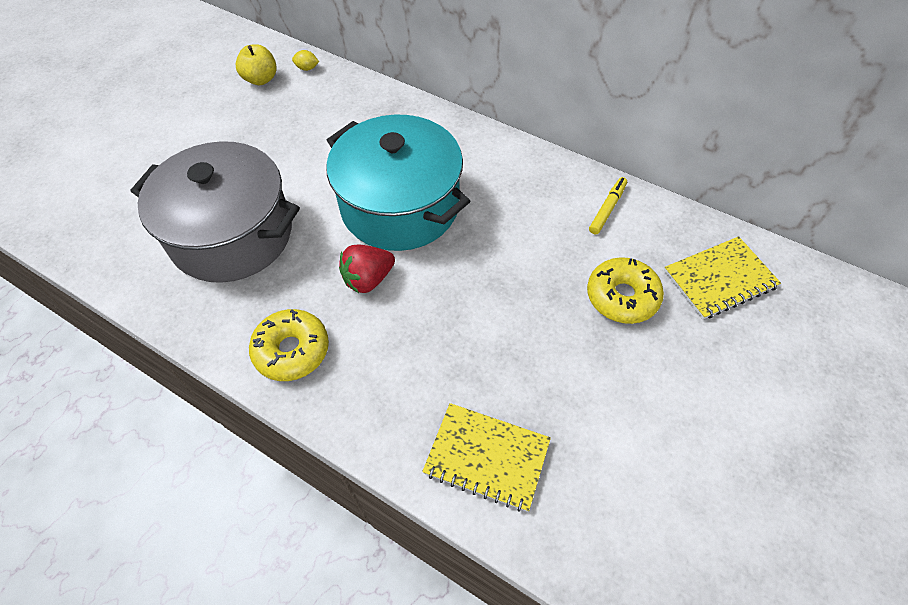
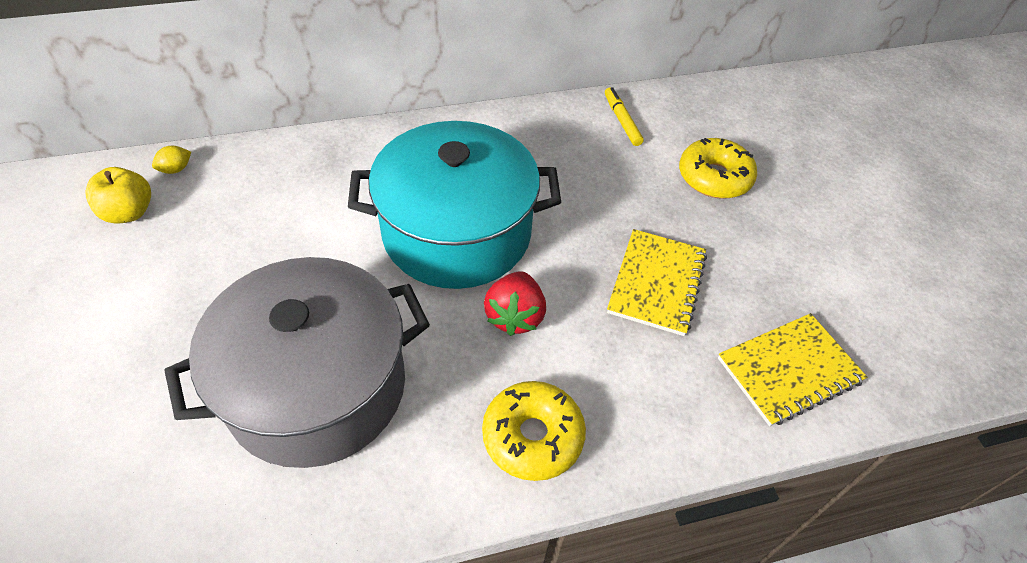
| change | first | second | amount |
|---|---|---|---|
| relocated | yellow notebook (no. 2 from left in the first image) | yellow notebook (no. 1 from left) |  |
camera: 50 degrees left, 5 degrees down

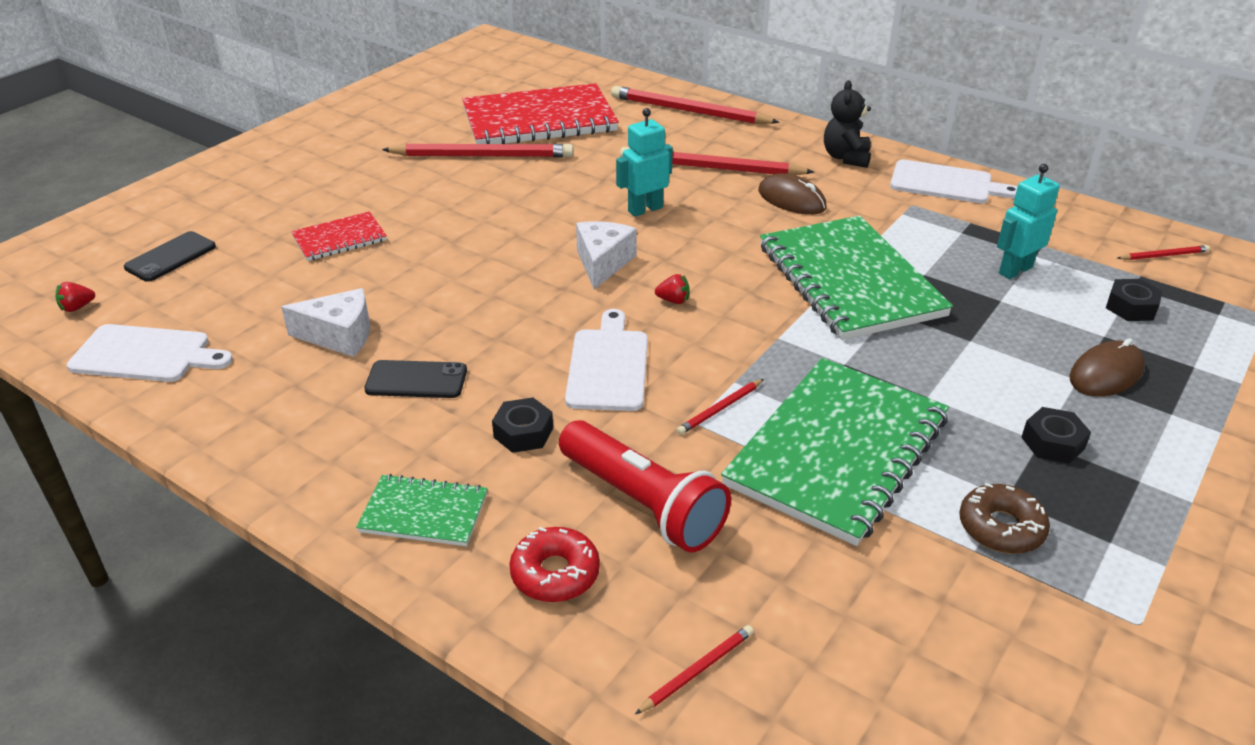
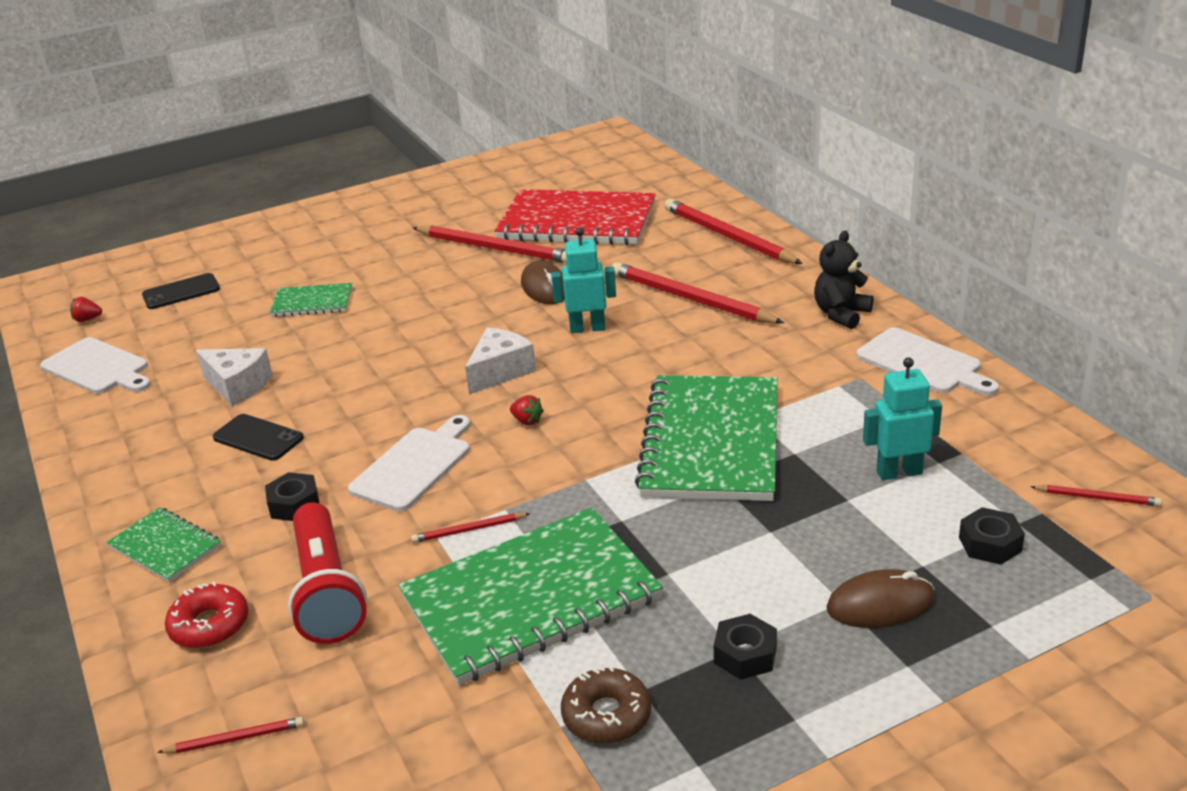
| change | first | second | amount |
|---|---|---|---|
| colour | red notebook (no. 1 from left) | green notebook (no. 2 from left) |  |
| relocated | brown mouse (no. 1 from left) |  |  |
camera: 30 degrees right, 5 degrees down

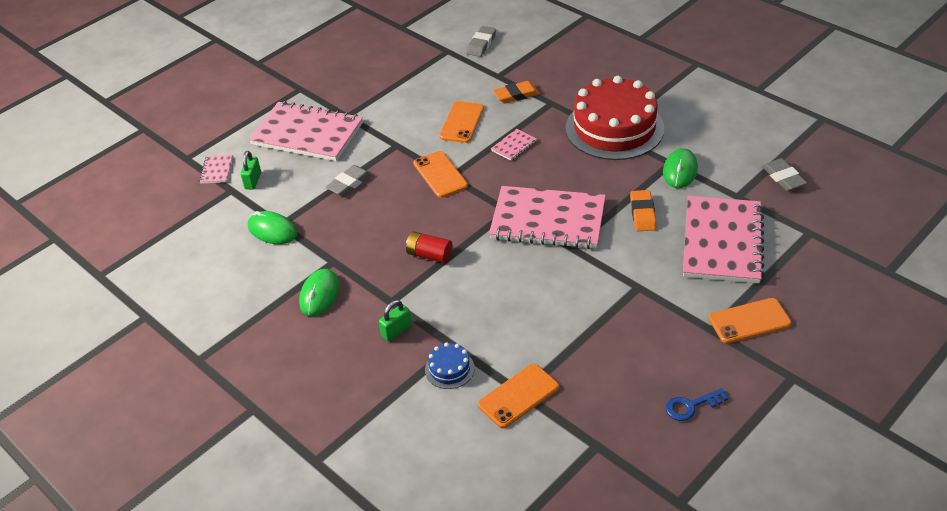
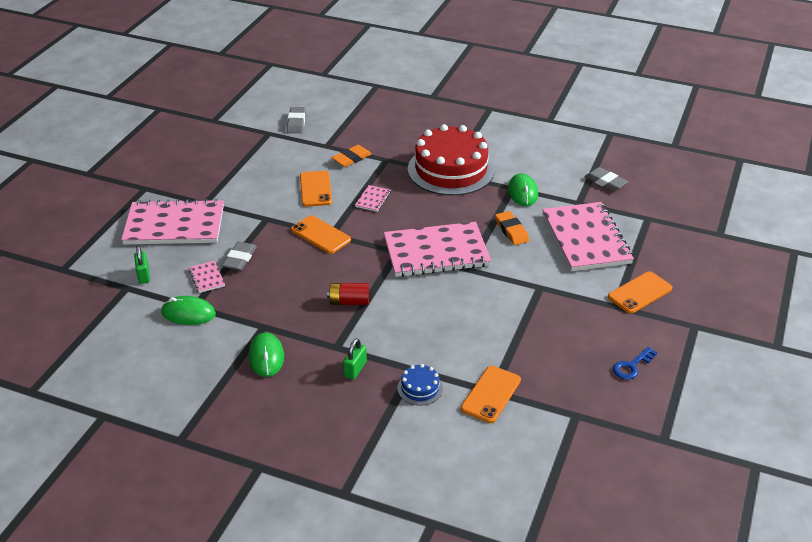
| change | first | second | amount |
|---|---|---|---|
| relocated | pink notebook (no. 1 from left in the first image) | pink notebook (no. 2 from left) |  |
camera: 25 degrees left, 5 degrees down

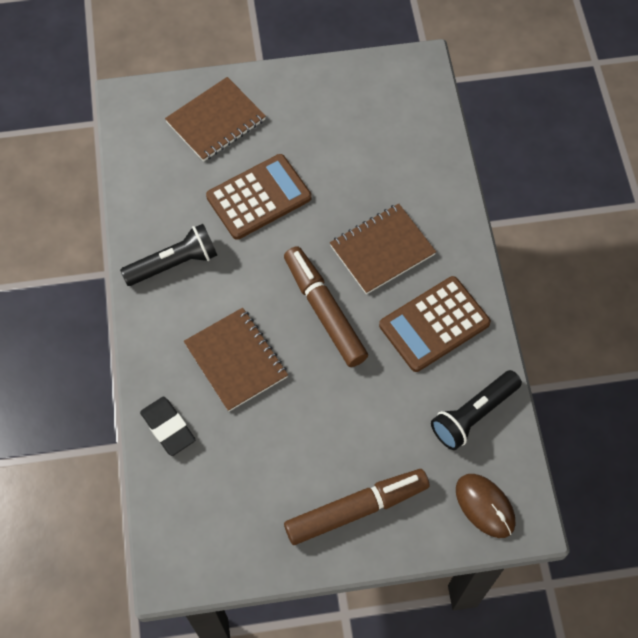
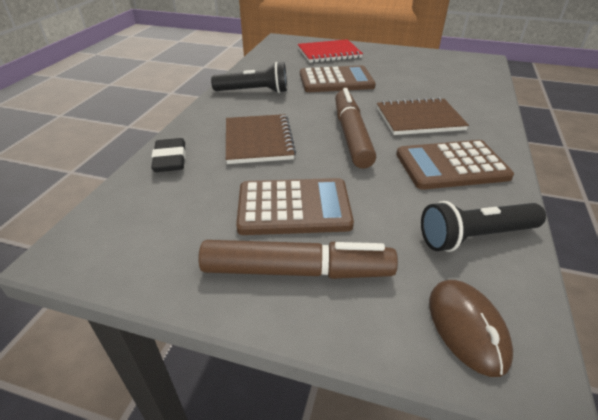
| change | first | second | amount |
|---|---|---|---|
| appeared |  | brown calculator (no. 1 from left) |  |
| colour | brown notebook (no. 1 from left) | red notebook |  |
camera: 25 degrees right, 25 degrees down

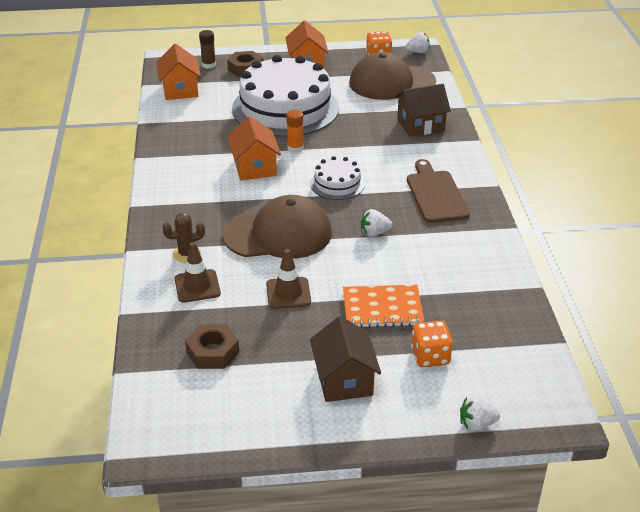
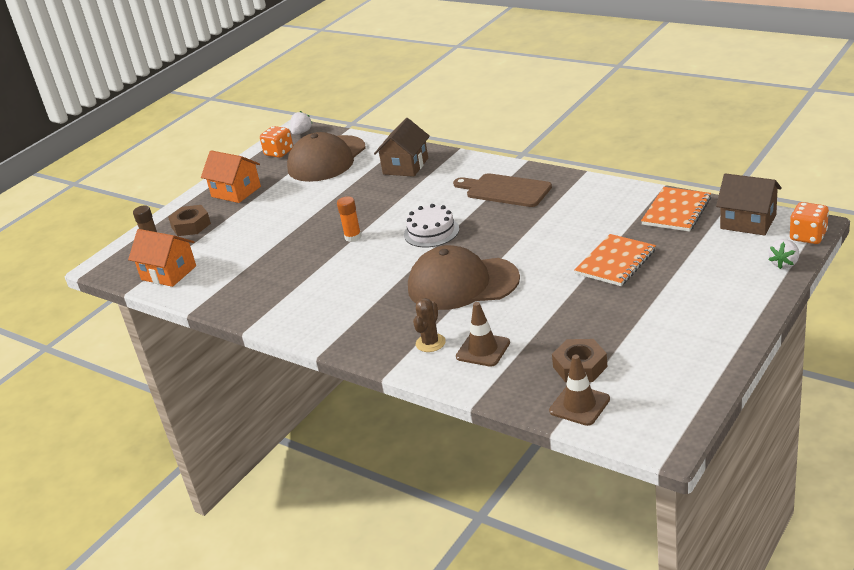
| change | first | second | amount |
|---|---|---|---|
| spun | brown cap (no. 1 from left in the first image) | brown cap (no. 2 from left) | 120 degrees counterclockwise |
| relocated | brown traffic cone (no. 2 from left) |  |  |
| appeared |  | orange notebook (no. 2 from left) |  |
| relocated | brown house (no. 1 from left in the first image) | brown house (no. 2 from left) |  |
| relocated | orange dice (no. 2 from left) |  |  |
| missing | orange house (no. 2 from left) |  |  |
| missing | white cake (no. 1 from left) |  |  |
| missing | white strawberry (no. 1 from left) |  |  |
camera: 45 degrees left, 5 degrees down

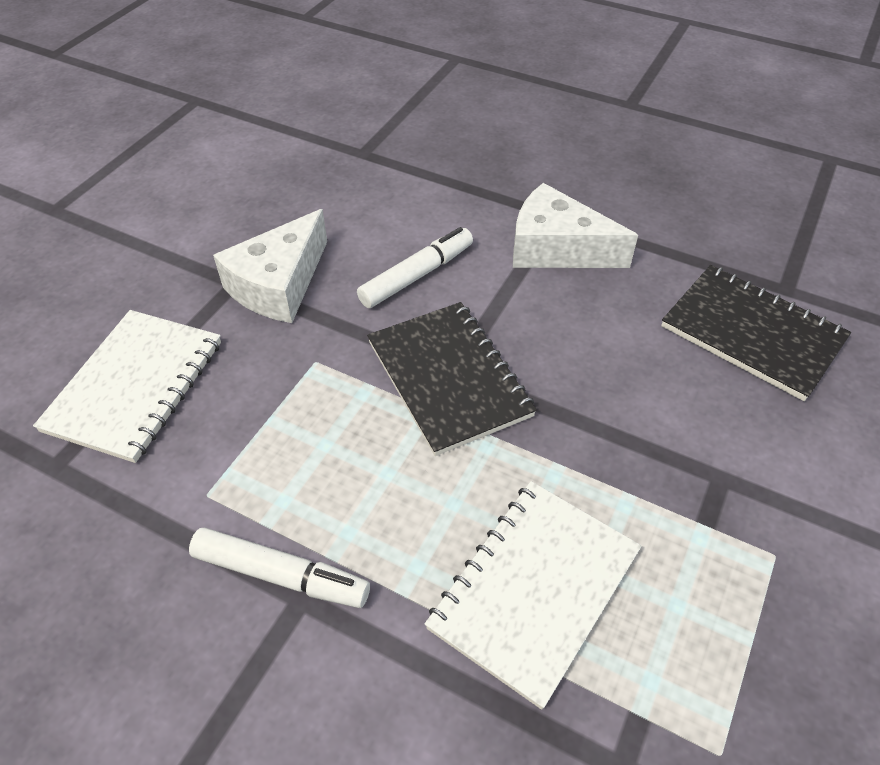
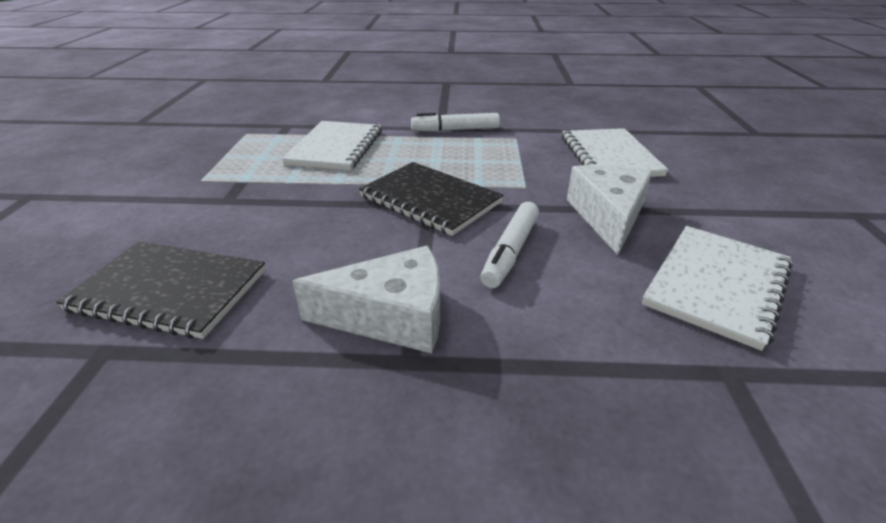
| change | first | second | amount |
|---|---|---|---|
| appeared |  | white notebook (no. 3 from left) |  |
camera: 155 degrees right, 15 degrees down

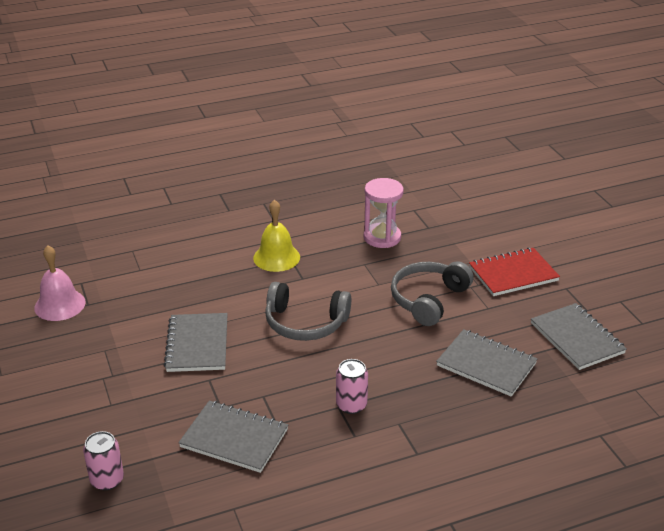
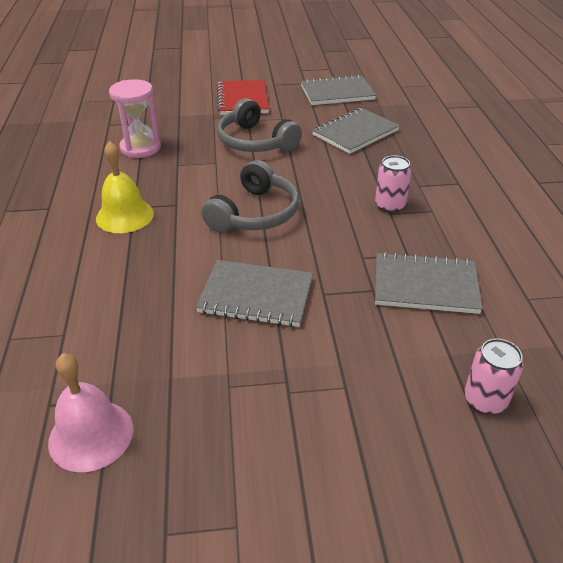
| change | first | second | amount |
|---|---|---|---|
| spun | grey notebook (no. 2 from left in the first image) | grey notebook (no. 4 from left) | 60 degrees clockwise |
camera: 75 degrees left, 5 degrees up

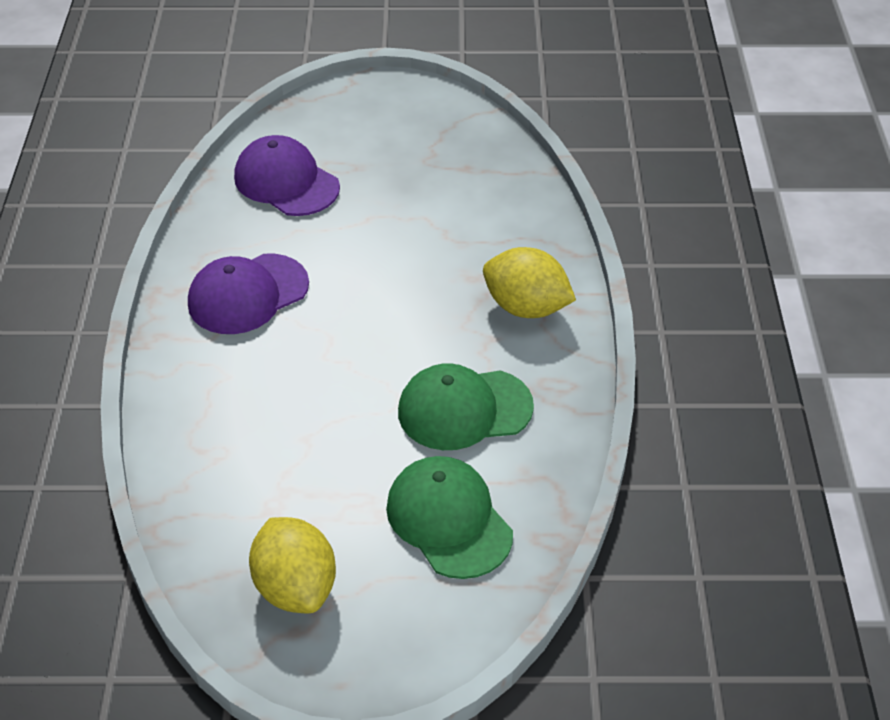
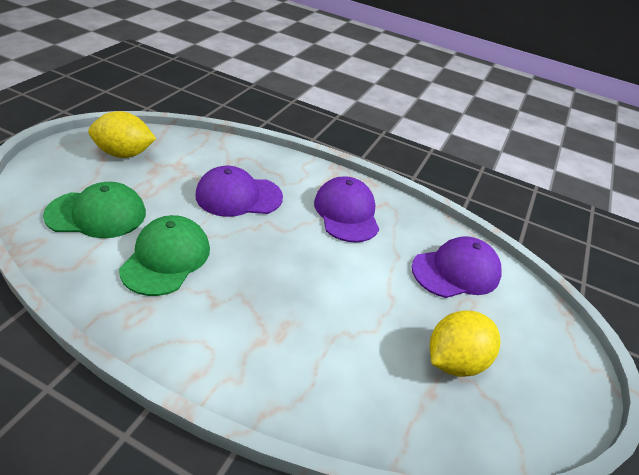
| change | first | second | amount |
|---|---|---|---|
| appeared |  | purple cap (no. 1 from left) |  |
| relocated | yellow lemon (no. 2 from left) |  |  |
camera: 110 degrees right, 5 degrees down

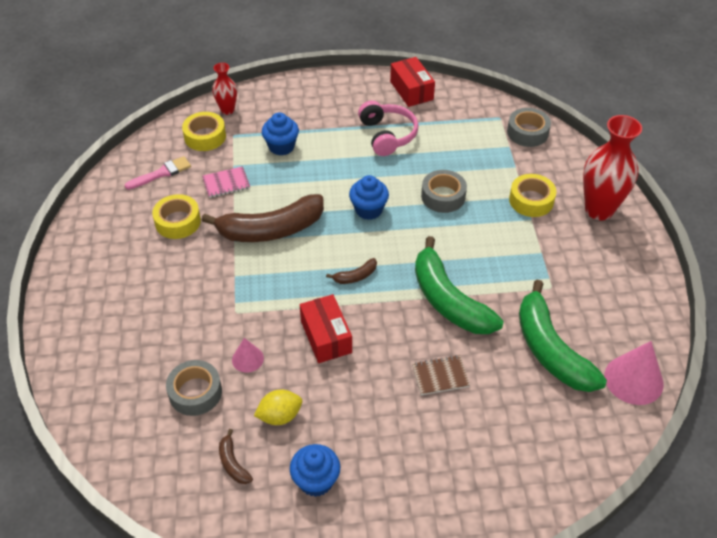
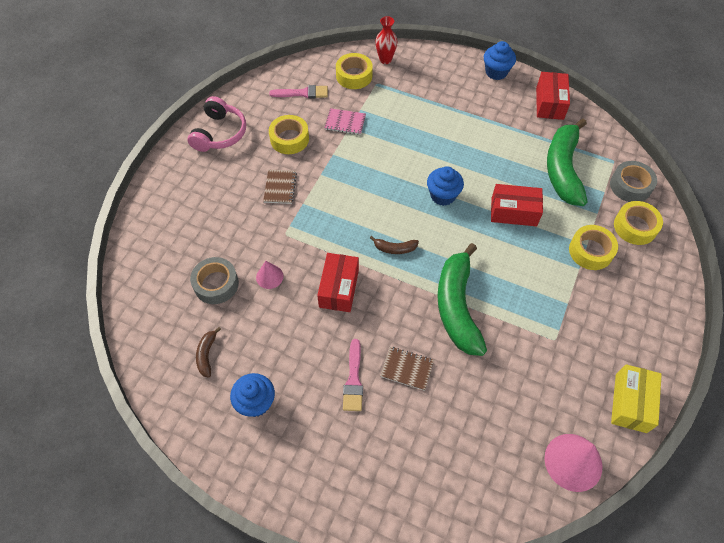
| change | first | second | amount |
|---|---|---|---|
| relocated | pink headphones |  |  |
| appeared |  | brown notebook (no. 1 from left) |  |
| appeared |  | pink brush (no. 2 from left) |  |
| relocated | blue cupcake (no. 1 from left in the first image) | blue cupcake (no. 3 from left) |  |
| exchanged | grey tape (no. 2 from left) | red box (no. 2 from left) |  |
| relocated | green banana (no. 2 from left) |  |  |
| appeared |  | yellow box |  |
| appeared |  | yellow tape (no. 4 from left) |  |
| missing | brown banana (no. 2 from left) |  |  |
| missing | yellow lemon |  |  |
| missing | red vase (no. 2 from left) |  |  |
camera: 30 degrees right, 10 degrees up

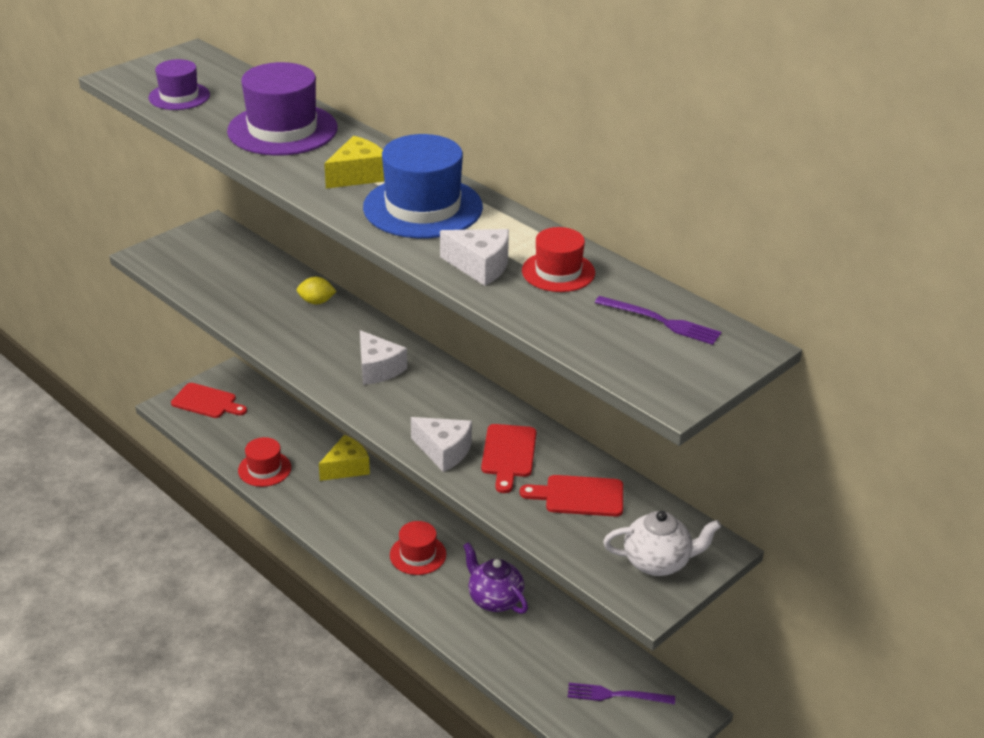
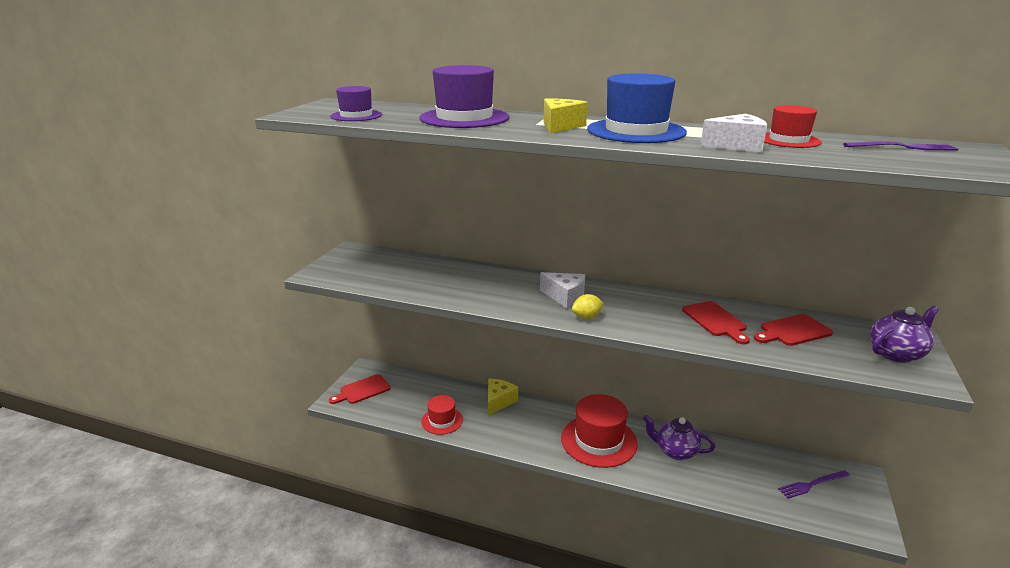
| change | first | second | amount |
|---|---|---|---|
| spun | red cutting board (no. 1 from left) |  | 150 degrees clockwise |
| size | red hat (no. 2 from left) |  | x1.74 |
| relocated | yellow lemon |  |  |
| colour | white teapot | purple teapot (no. 2 from left) |  |
| missing | white cheese (no. 2 from left) |  |  |
camera: 25 degrees left, 10 degrees down

